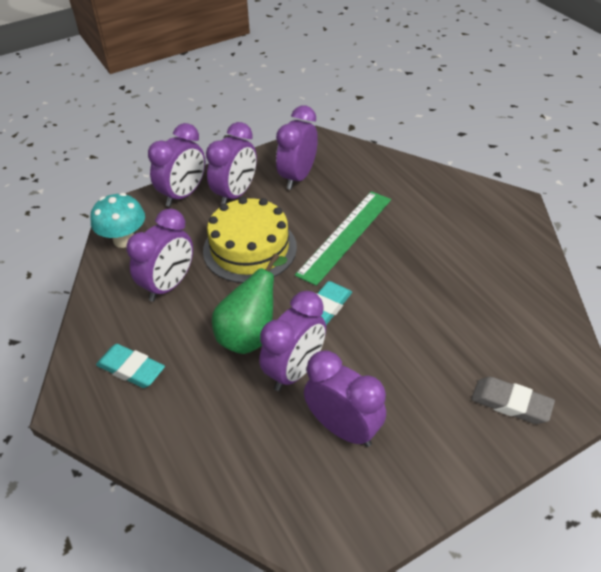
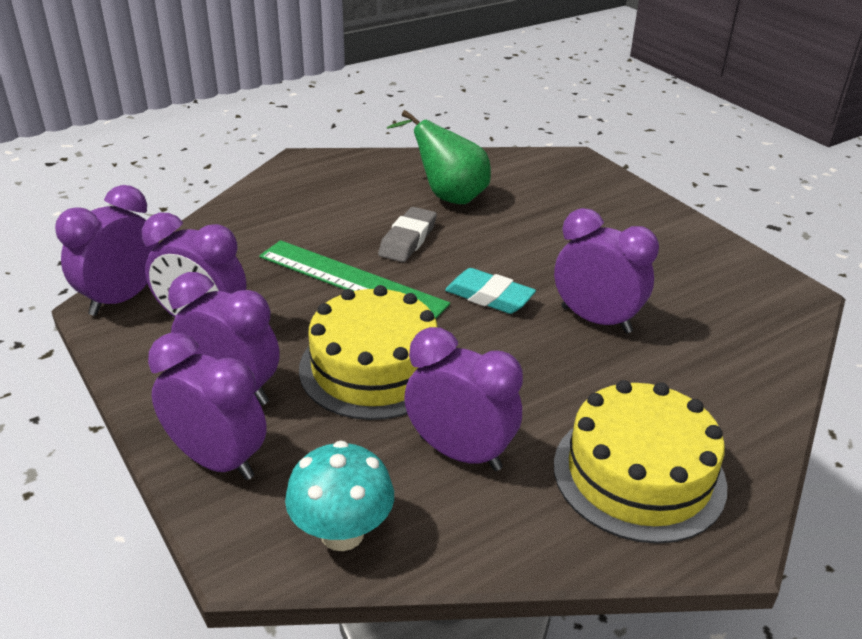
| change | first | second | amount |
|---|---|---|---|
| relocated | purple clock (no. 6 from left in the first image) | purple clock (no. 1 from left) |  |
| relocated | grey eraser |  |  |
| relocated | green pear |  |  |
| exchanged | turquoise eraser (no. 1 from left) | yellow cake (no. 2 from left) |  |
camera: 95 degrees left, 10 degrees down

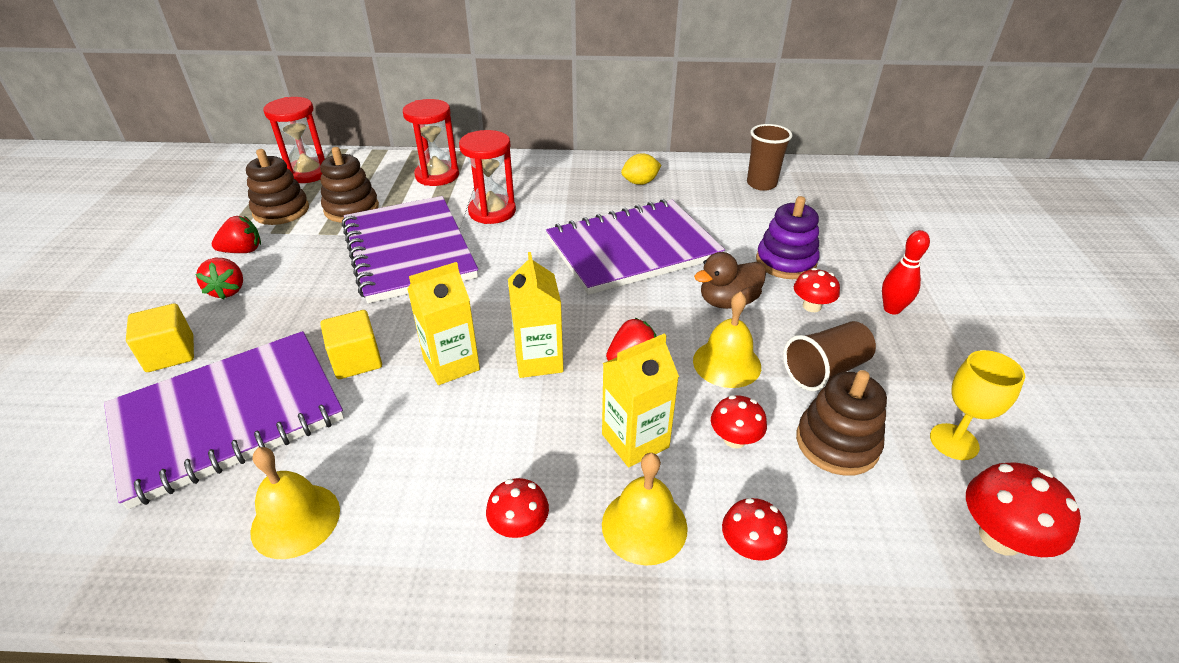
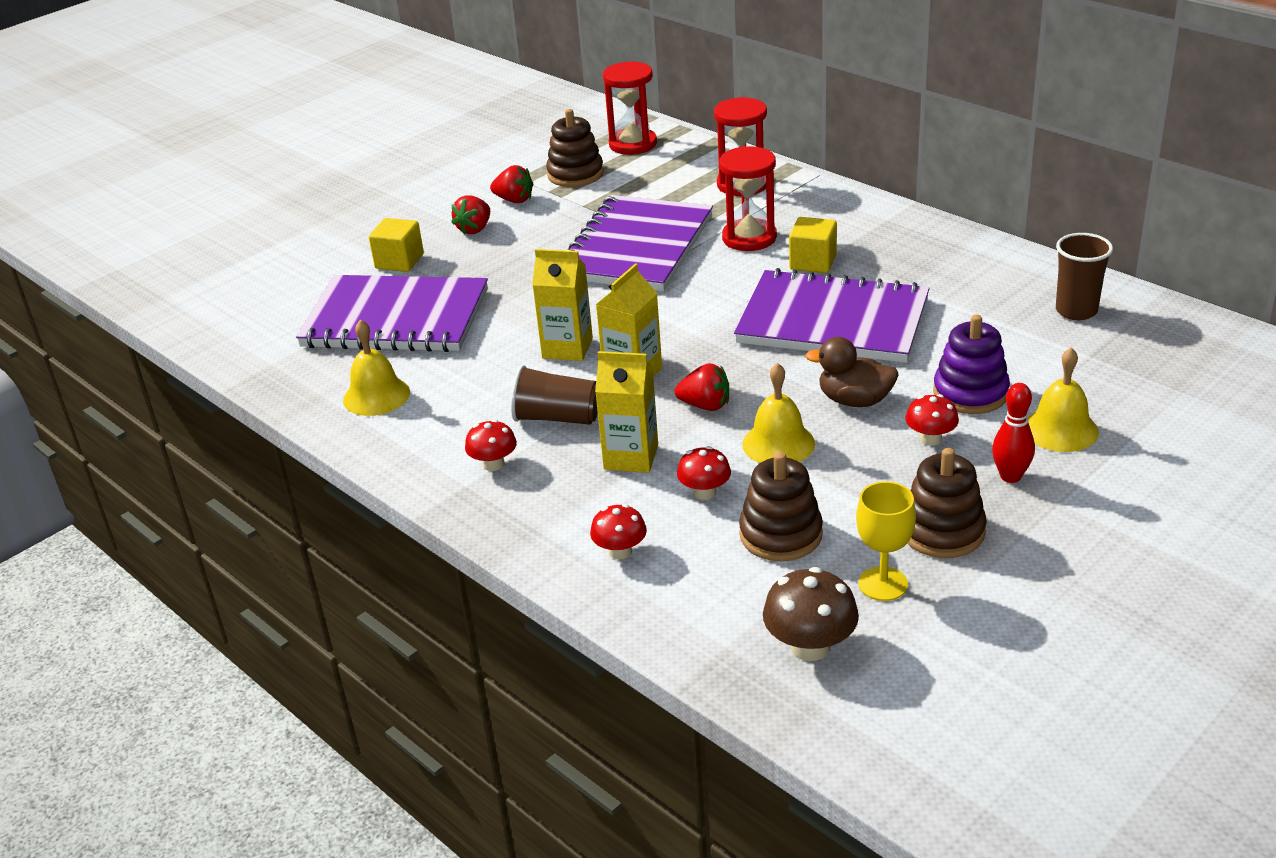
| change | first | second | amount |
|---|---|---|---|
| relocated | brown cup (no. 2 from left in the first image) | brown cup (no. 1 from left) |  |
| colour | red mushroom (no. 5 from left) | brown mushroom |  |
| relocated | yellow cube (no. 2 from left) |  |  |
| relocated | brown stacking toy (no. 2 from left in the first image) | brown stacking toy (no. 3 from left) |  |
| relocated | yellow bell (no. 2 from left in the first image) | yellow bell (no. 3 from left) |  |
| missing | yellow lemon |  |  |
camera: 45 degrees right, 5 degrees down

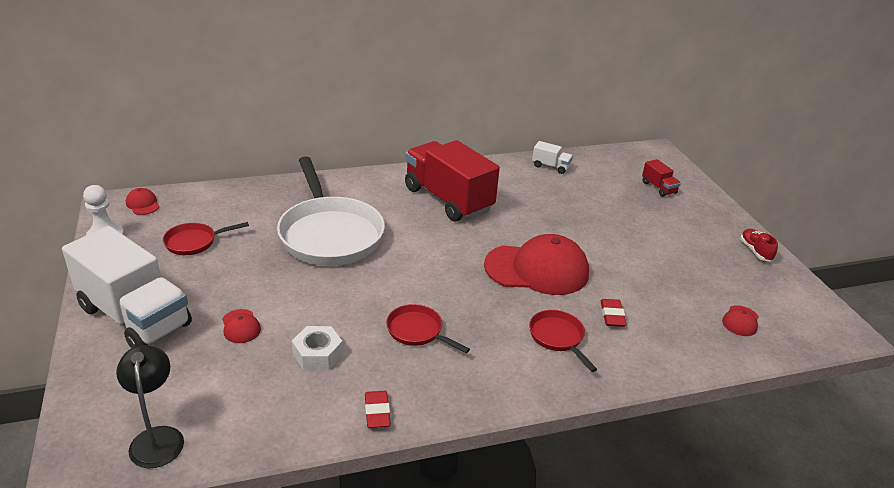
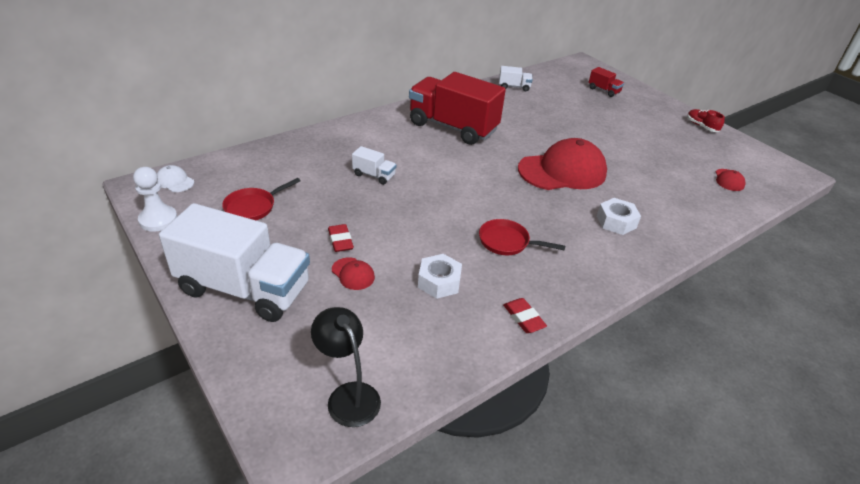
| change | first | second | amount |
|---|---|---|---|
| colour | red cap (no. 1 from left) | white cap |  |
| relocated | red eraser (no. 2 from left in the first image) | red eraser (no. 1 from left) |  |
| exchanged | white pan | white truck (no. 2 from left) |  |
| exchanged | red pan (no. 3 from left) | white nut (no. 2 from left) |  |
camera: 20 degrees left, 5 degrees up

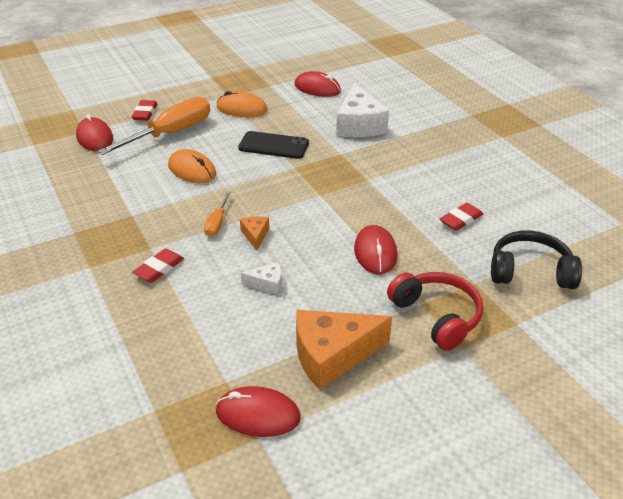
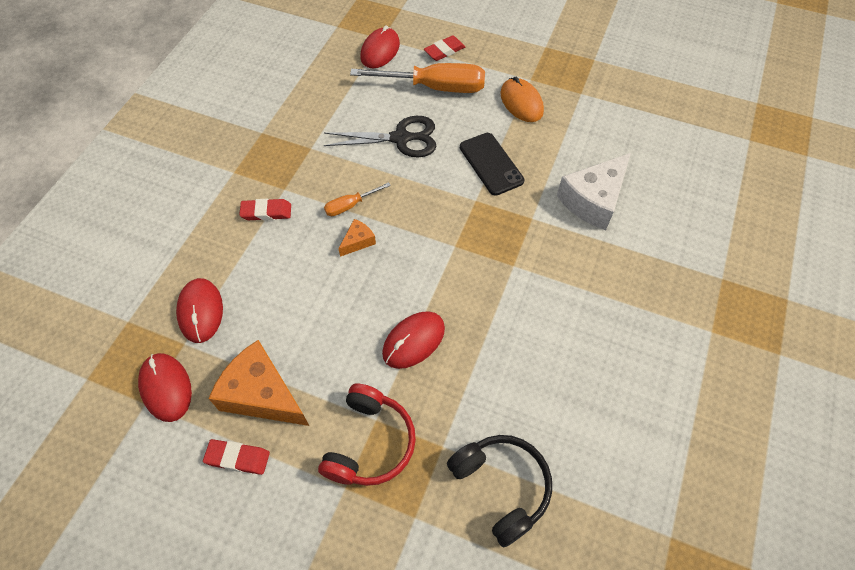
| change | first | second | amount |
|---|---|---|---|
| relocated | red mouse (no. 3 from left in the first image) | red mouse (no. 2 from left) |  |
| relocated | red eraser (no. 3 from left in the first image) | red eraser (no. 1 from left) |  |
| exchanged | orange mouse (no. 1 from left) | black scissors |  |
| missing | white cheese (no. 1 from left) |  |  |
camera: 50 degrees right, 20 degrees up

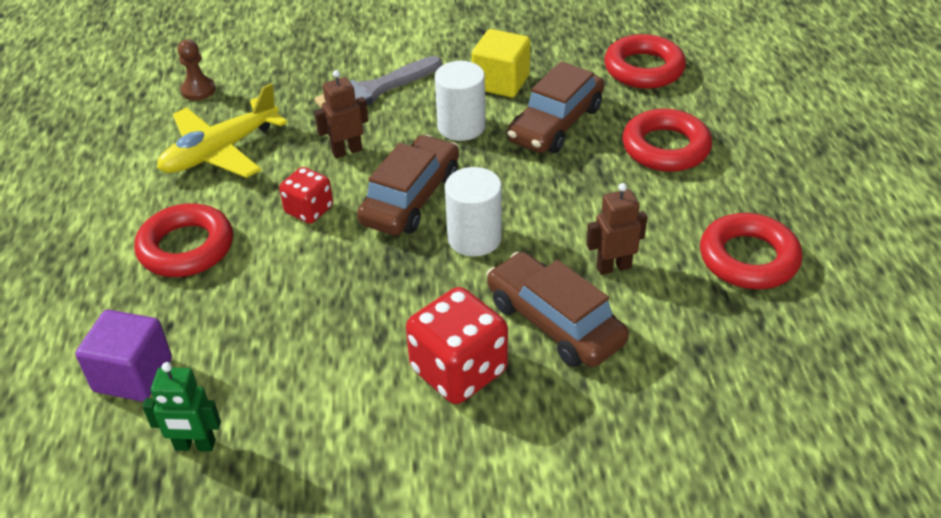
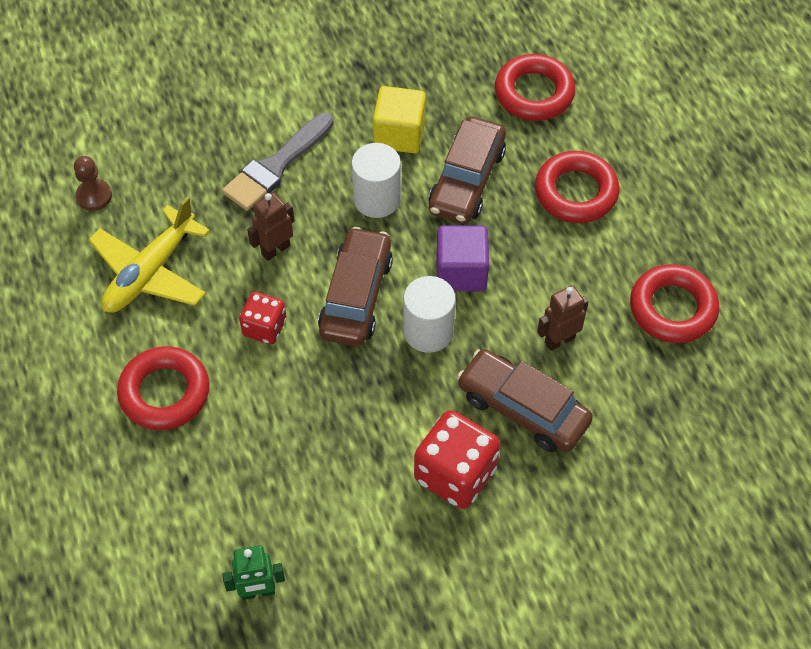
| change | first | second | amount |
|---|---|---|---|
| relocated | purple cube |  |  |
camera: 15 degrees left, 15 degrees up

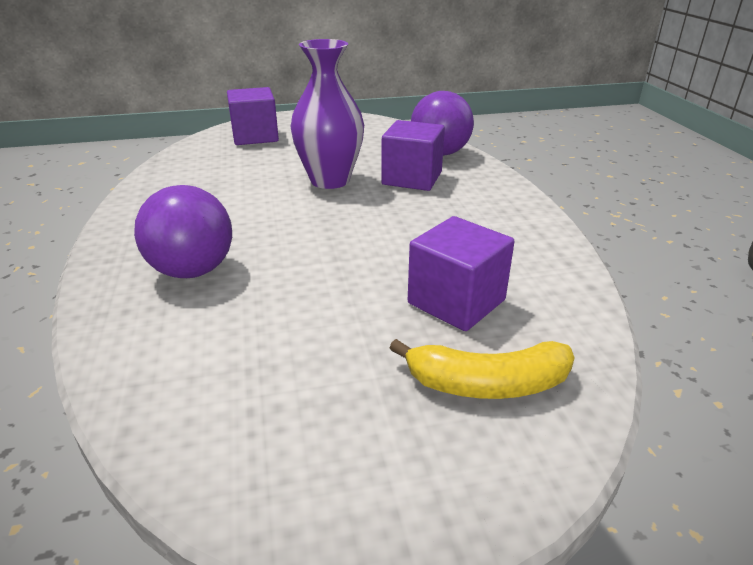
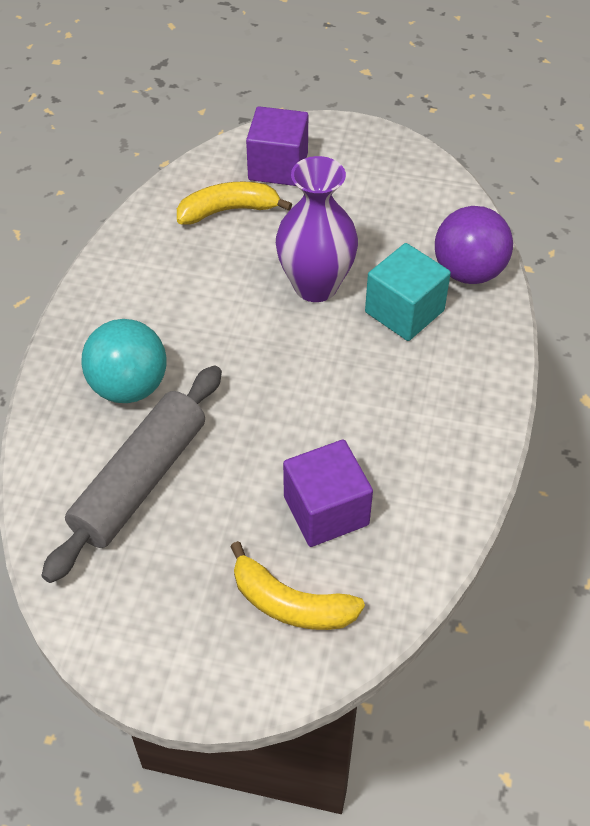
| change | first | second | amount |
|---|---|---|---|
| appeared |  | grey rolling pin |  |
| colour | purple ball (no. 1 from left) | turquoise ball |  |
| appeared |  | yellow banana (no. 1 from left) |  |
| colour | purple cube (no. 2 from left) | turquoise cube |  |
camera: 25 degrees right, 20 degrees up

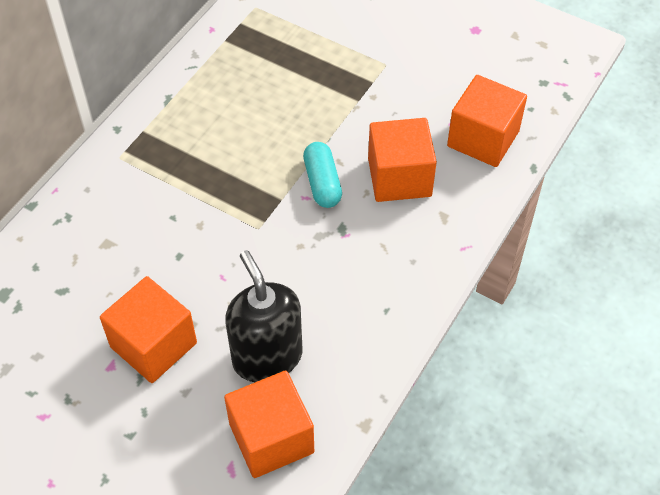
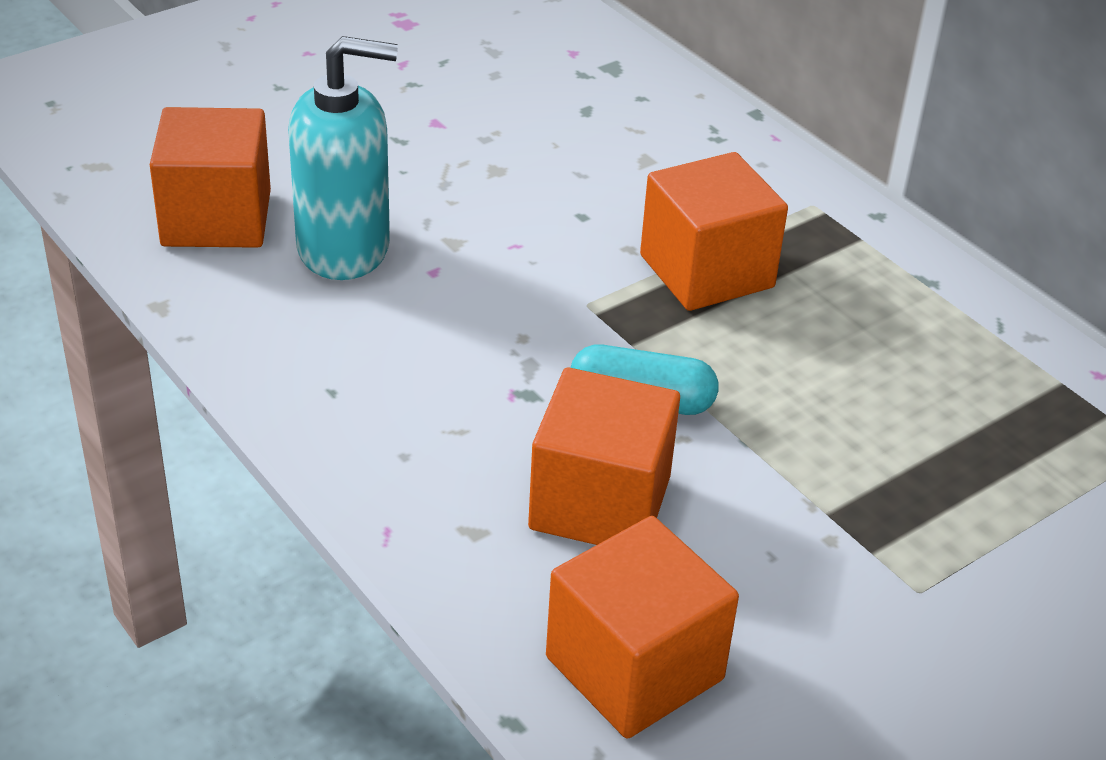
| change | first | second | amount |
|---|---|---|---|
| colour | black soap dispenser | turquoise soap dispenser |  |
| relocated | orange cube (no. 1 from left in the first image) | orange cube (no. 4 from left) |  |
camera: 110 degrees right, 15 degrees down

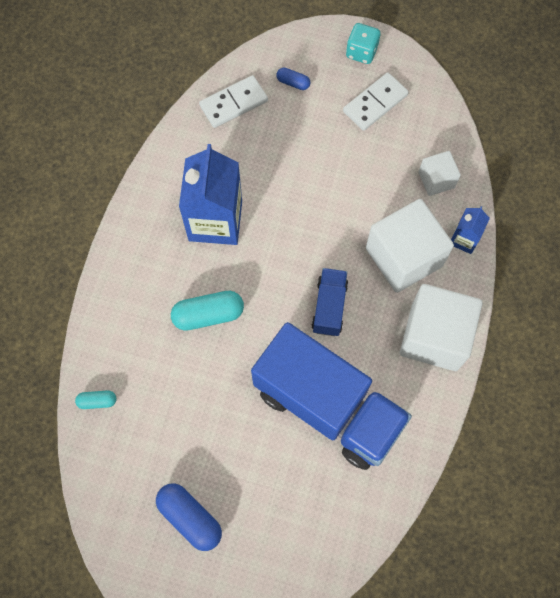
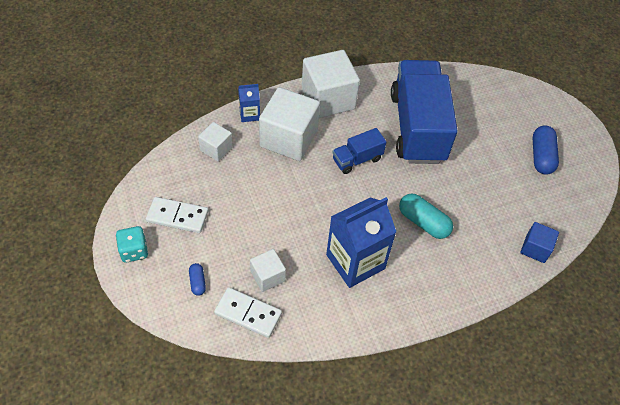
| change | first | second | amount |
|---|---|---|---|
| appeared |  | white cube (no. 2 from left) |  |
| exchanged | turquoise capsule (no. 1 from left) | blue cube |  |
camera: 130 degrees left, 15 degrees down

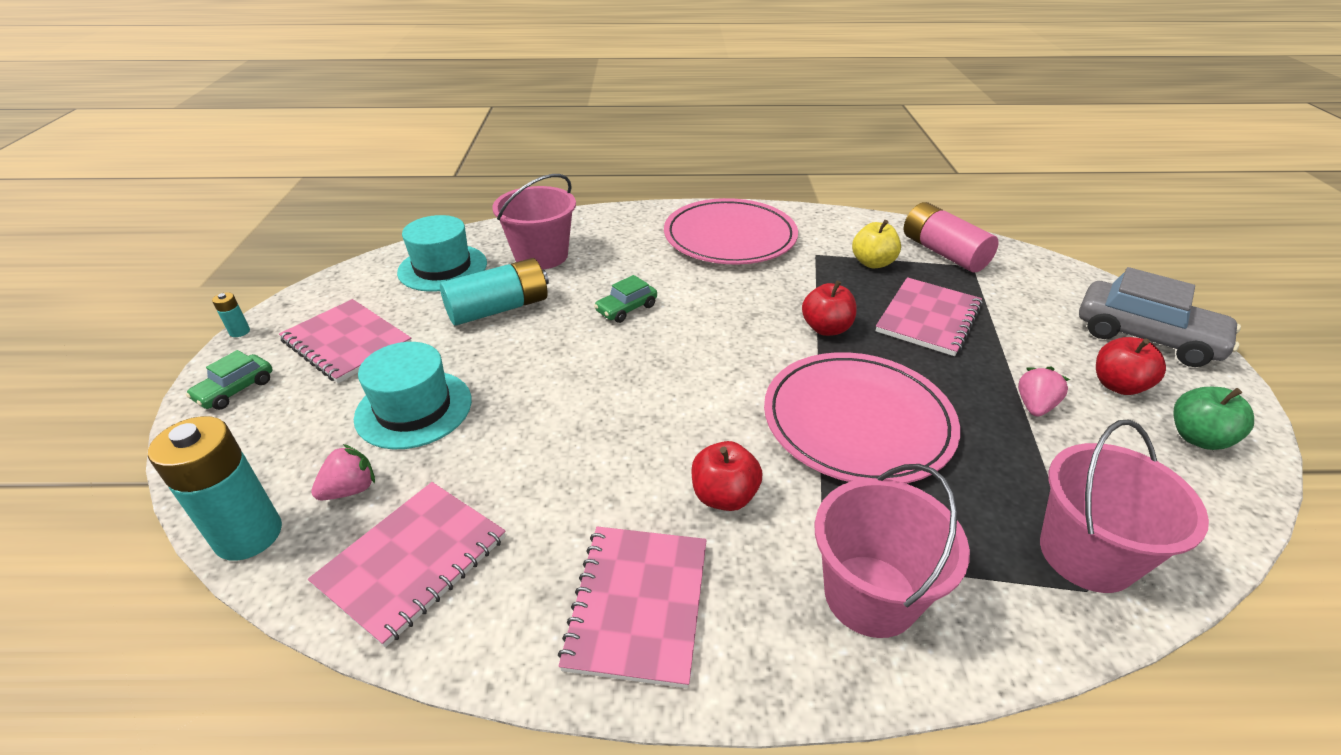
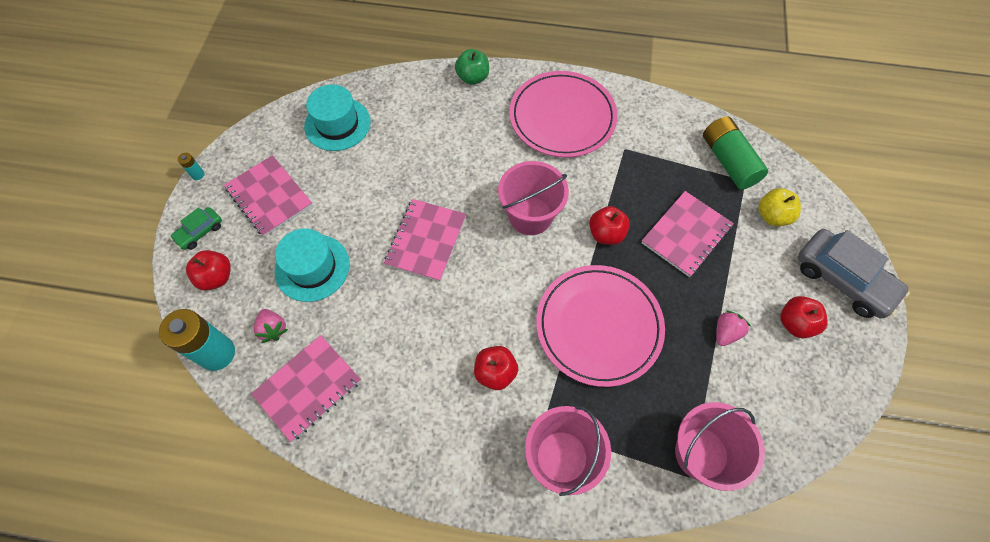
| change | first | second | amount |
|---|---|---|---|
| appeared |  | red apple (no. 1 from left) |  |
| spun | pink strawberry (no. 1 from left) |  | 90 degrees clockwise |
| relocated | pink notebook (no. 3 from left) |  |  |
| relocated | green apple |  |  |
| relocated | pink bucket (no. 1 from left) |  |  |
| colour | pink battery | green battery |  |
| relocated | yellow apple |  |  |
| missing | turquoise battery (no. 3 from left) |  |  |
| missing | green car (no. 2 from left) |  |  |
camera: 10 degrees right, 25 degrees up

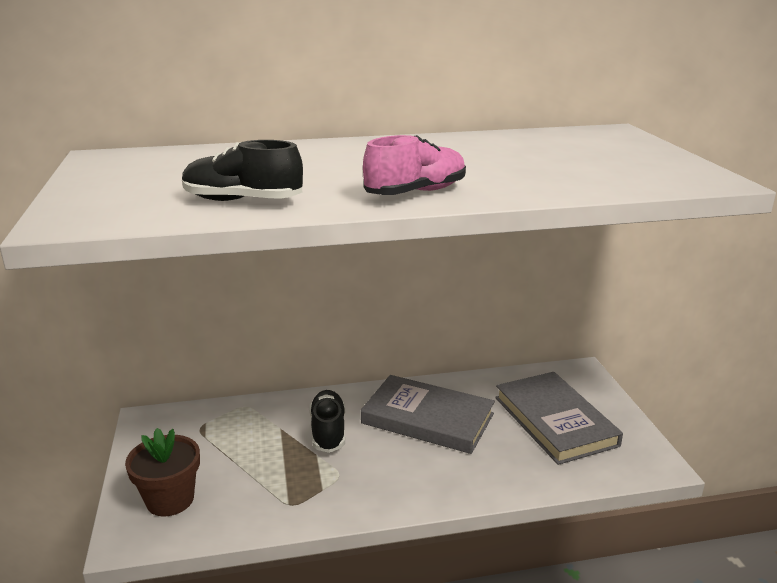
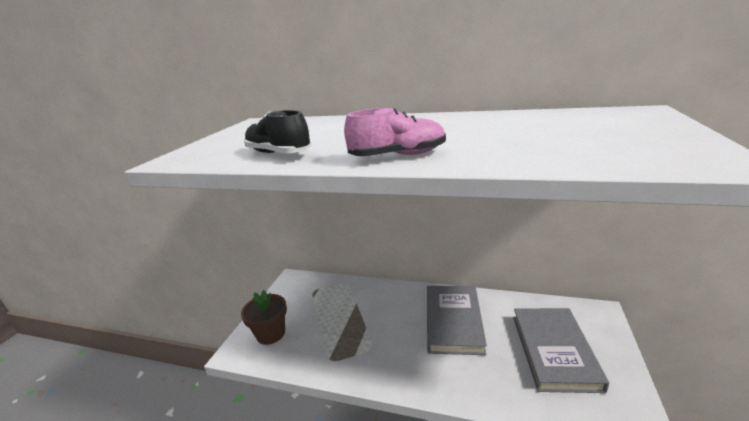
| change | first | second | amount |
|---|---|---|---|
| spun | grey book (no. 1 from left) |  | 45 degrees clockwise |
| missing | black shoe (no. 2 from left) |  |  |
camera: 30 degrees right, 0 degrees up

